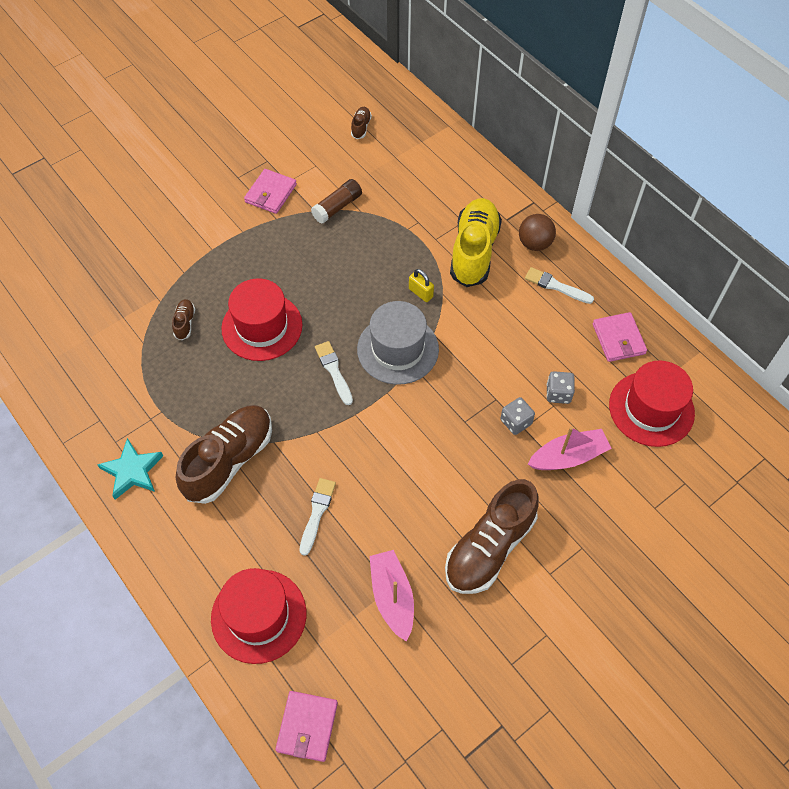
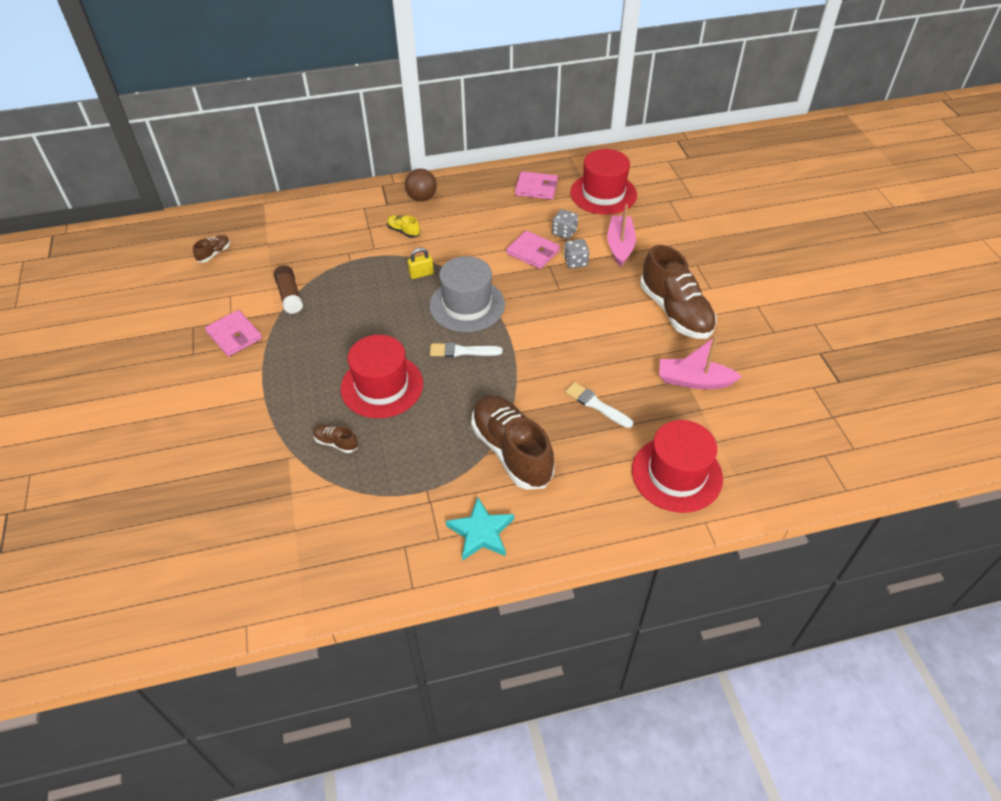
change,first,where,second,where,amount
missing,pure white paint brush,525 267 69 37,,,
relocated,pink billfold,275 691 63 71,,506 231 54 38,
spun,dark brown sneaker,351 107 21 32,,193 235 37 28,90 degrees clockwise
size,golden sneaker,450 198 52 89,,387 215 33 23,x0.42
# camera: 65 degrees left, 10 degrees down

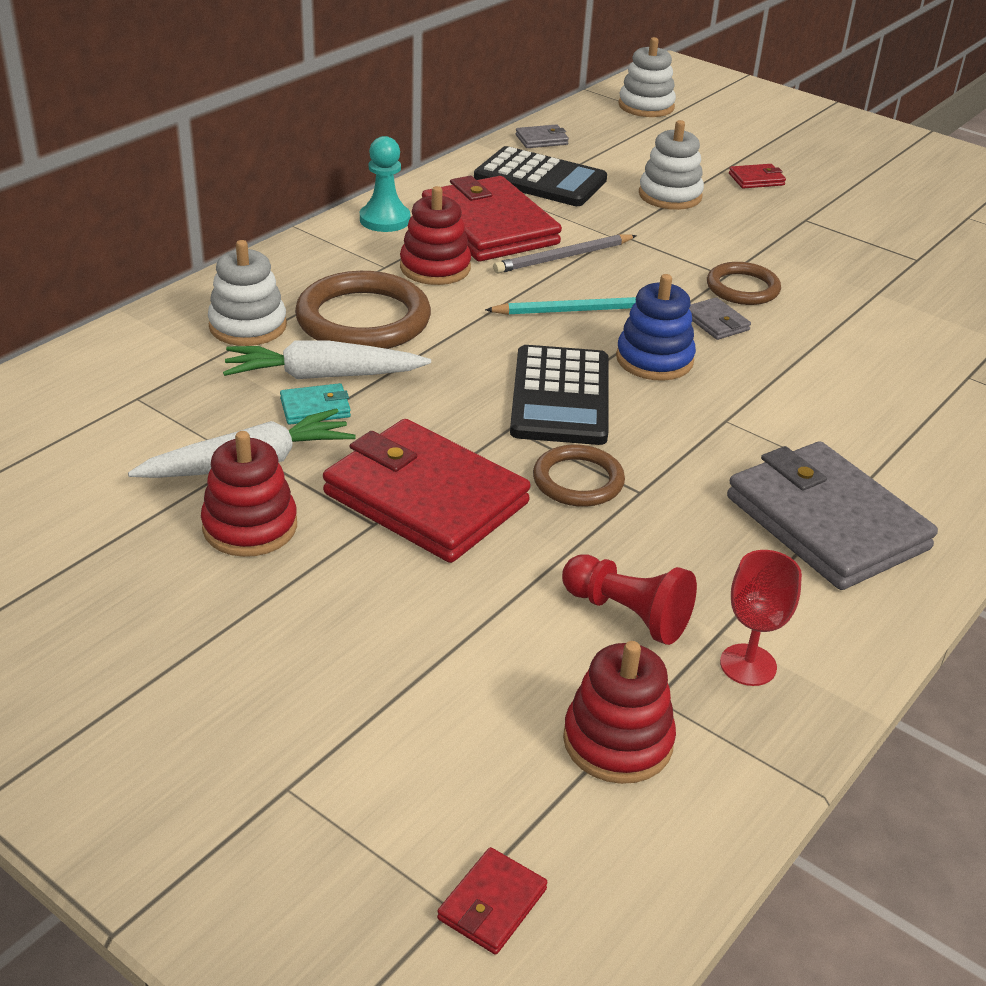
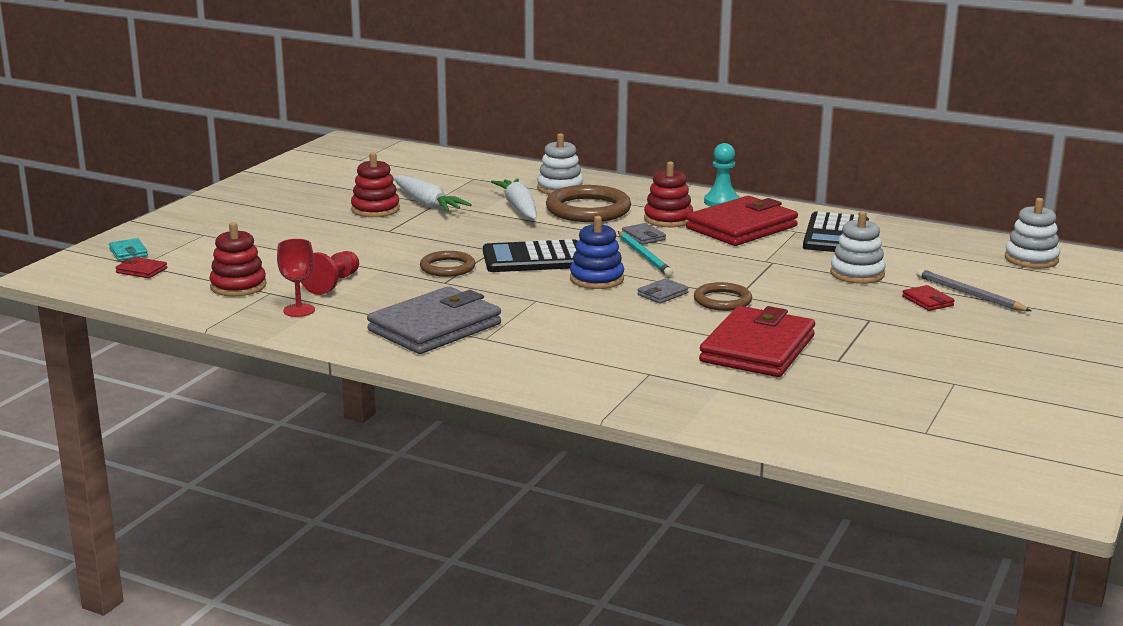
change,first,where,second,where,amount
relocated,turquoise billfold,280 383 71 42,,109 238 39 23,
relocated,scarlet billfold,323 419 208 144,,699 306 116 71,
relocated,ash-grey wooden pencil,493 234 144 39,,916 269 115 42,
relocated,ash-grey billfold,516 124 53 24,,622 223 44 22,
# camera: 80 degrees right, 15 degrees down

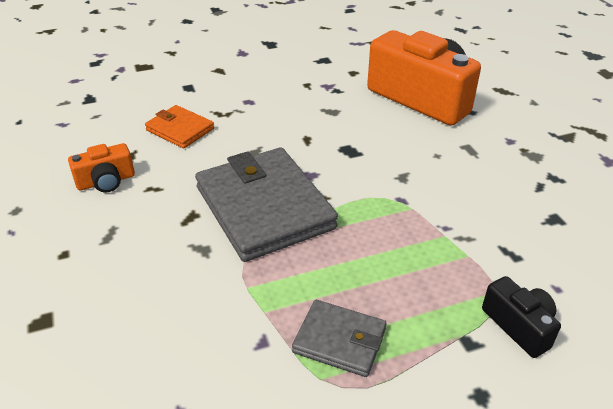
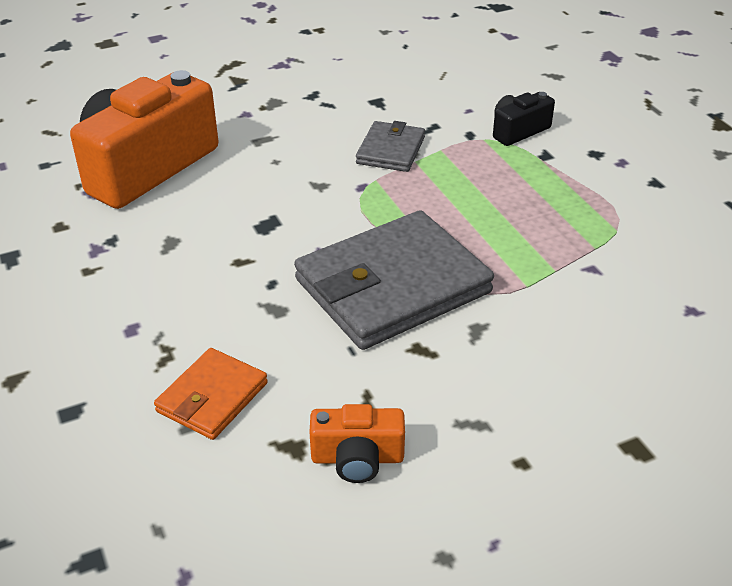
change,first,where,second,where,amount
relocated,ash-grey billfold,292 300 94 77,,356 121 69 51,
spun,bright orange photo camera,68 143 67 50,,309 404 96 79,120 degrees clockwise
# camera: 95 degrees left, 0 degrees up

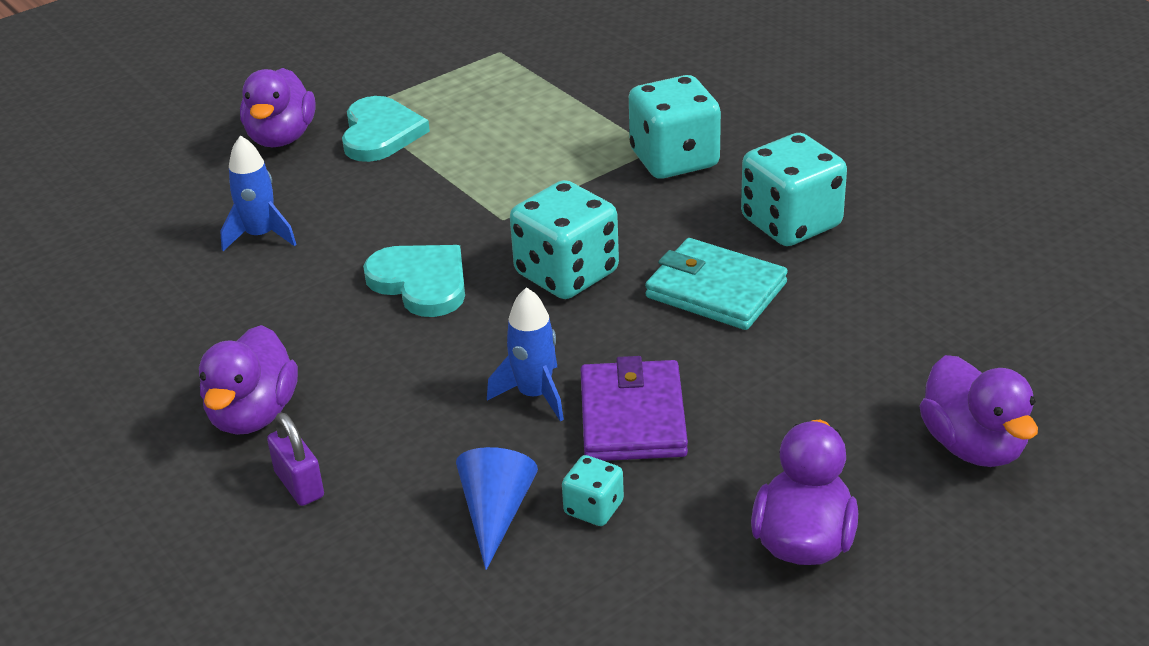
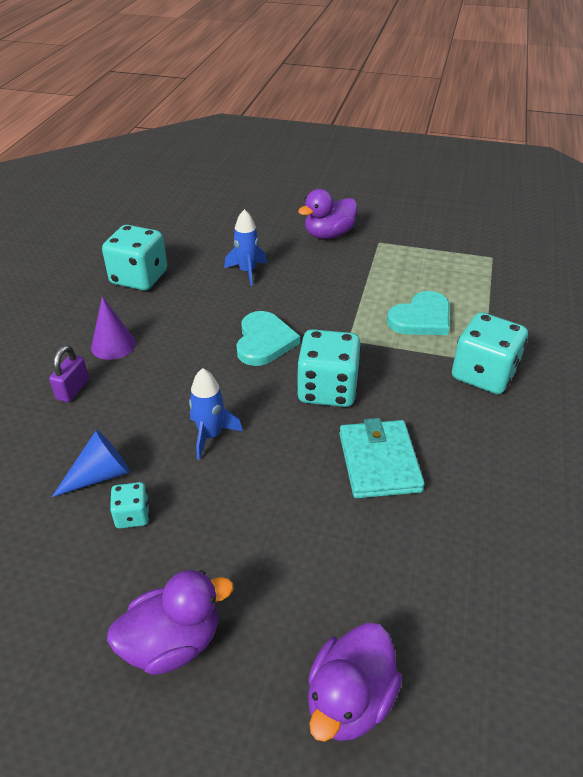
change,first,where,second,where,amount
missing,violet billfold,580 356 108 105,,,
relocated,turquoise heart shape,342 96 88 66,,387 291 63 44,
relocated,turquoise game die,741 133 106 113,,102 225 65 65,
exchanged,violet toy duck,199 325 99 110,violet cone,91 297 45 63,
# camera: 50 degrees right, 5 degrees up

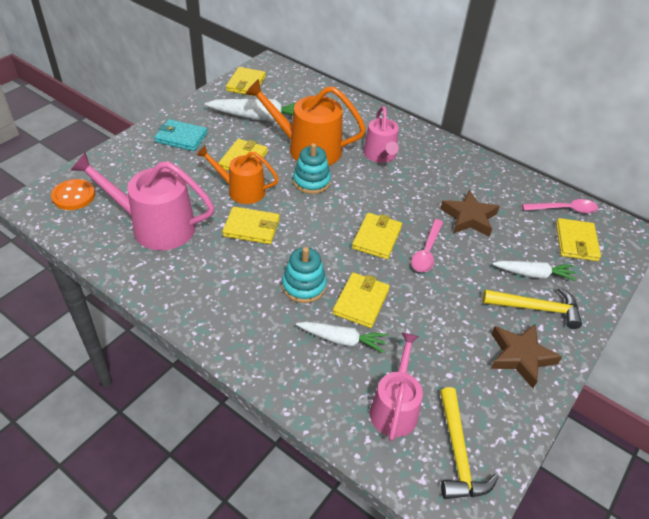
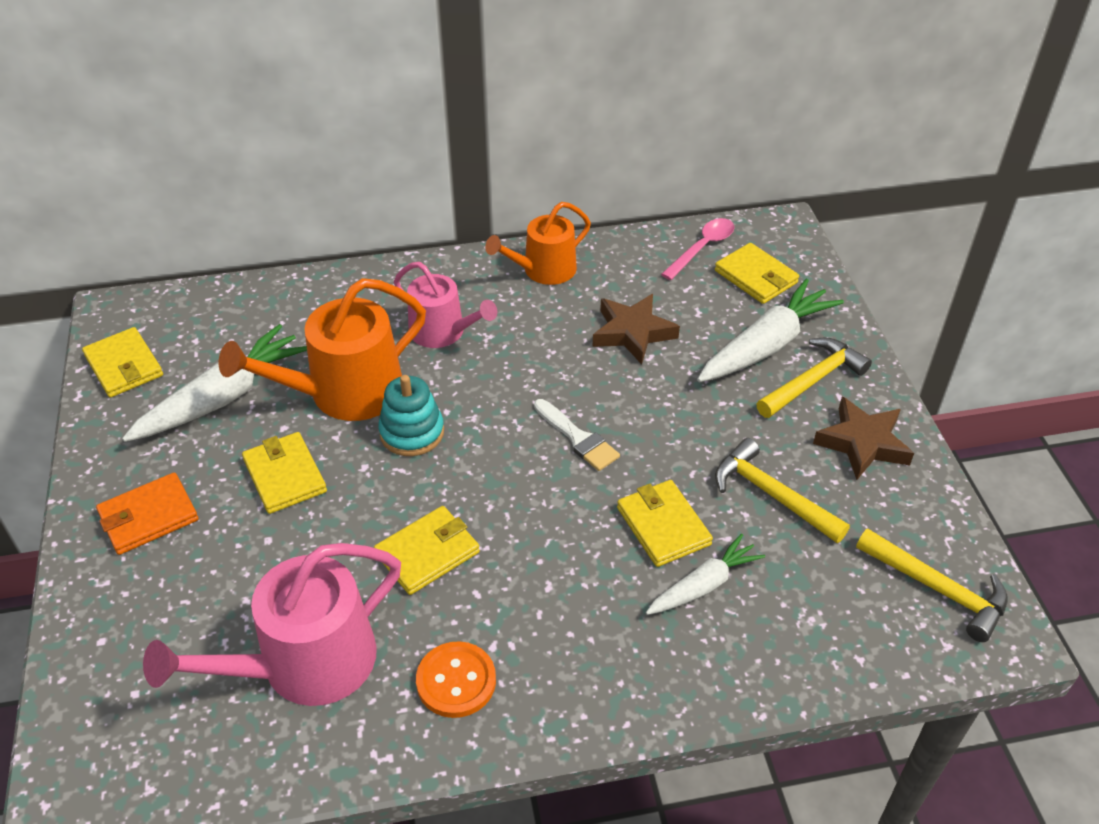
change,first,where,second,where,amount
missing,turquoise ring stacker,282 247 45 56,,,
missing,pink sprinkling can,370 333 53 108,,,
missing,pink teaspoon,411 219 32 53,,,
appeared,,,golden hammer,715 438 135 105,
relocated,bright orange shirt button,51 179 44 31,,416 641 80 77,
relocated,bright orange sprinkling can,196 146 83 58,,485 202 106 83,
exchanged,golden billfold,352 213 50 46,pure white paint brush,534 399 86 72,
colour,turquoise billfold,154 119 54 32,bright orange billfold,96 473 102 82,
size,pure white root vegetable,492 261 85 20,,697 279 147 103,x1.65
# camera: 45 degrees left, 0 degrees up

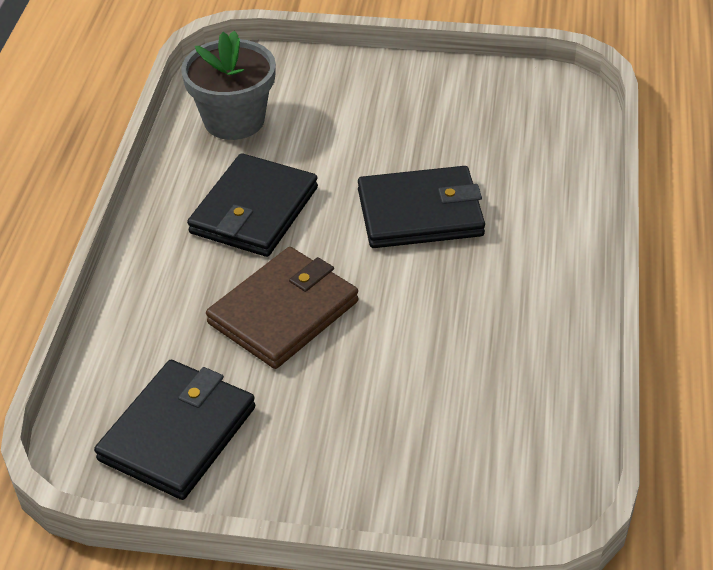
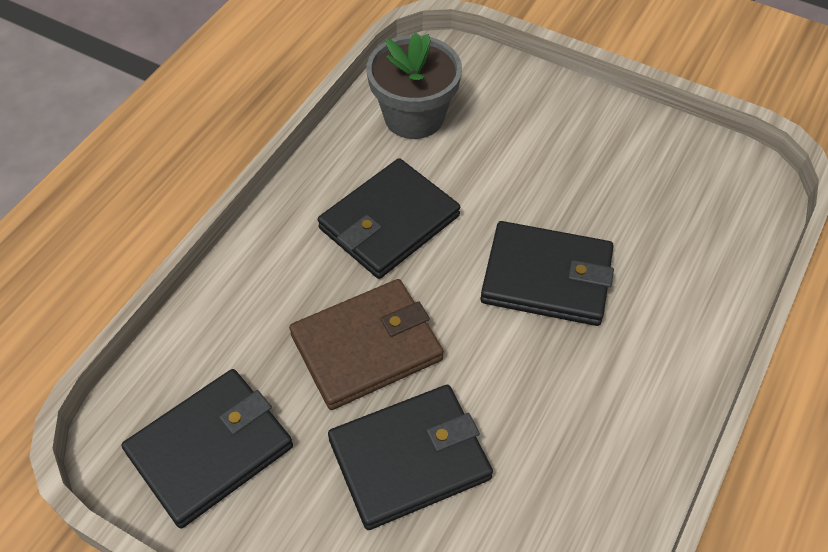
change,first,where,second,where,amount
appeared,,,black billfold,328 385 165 145,
# camera: 20 degrees right, 10 degrees up

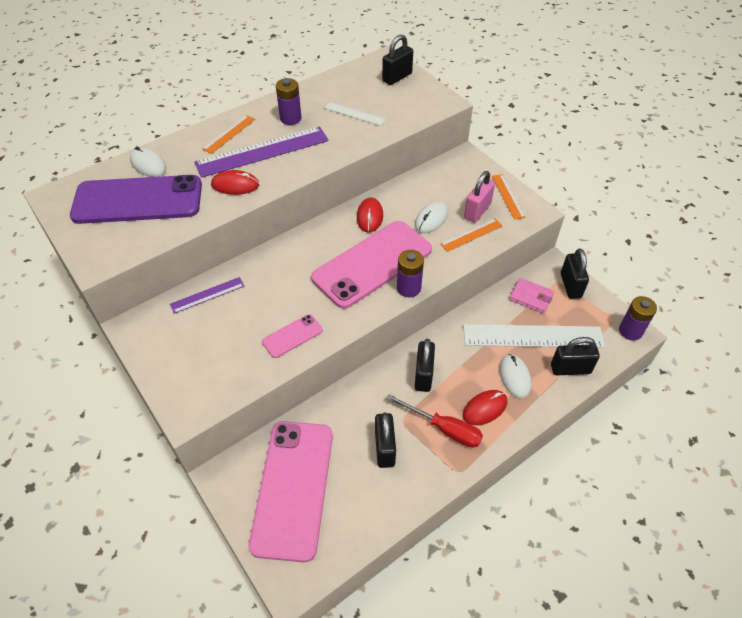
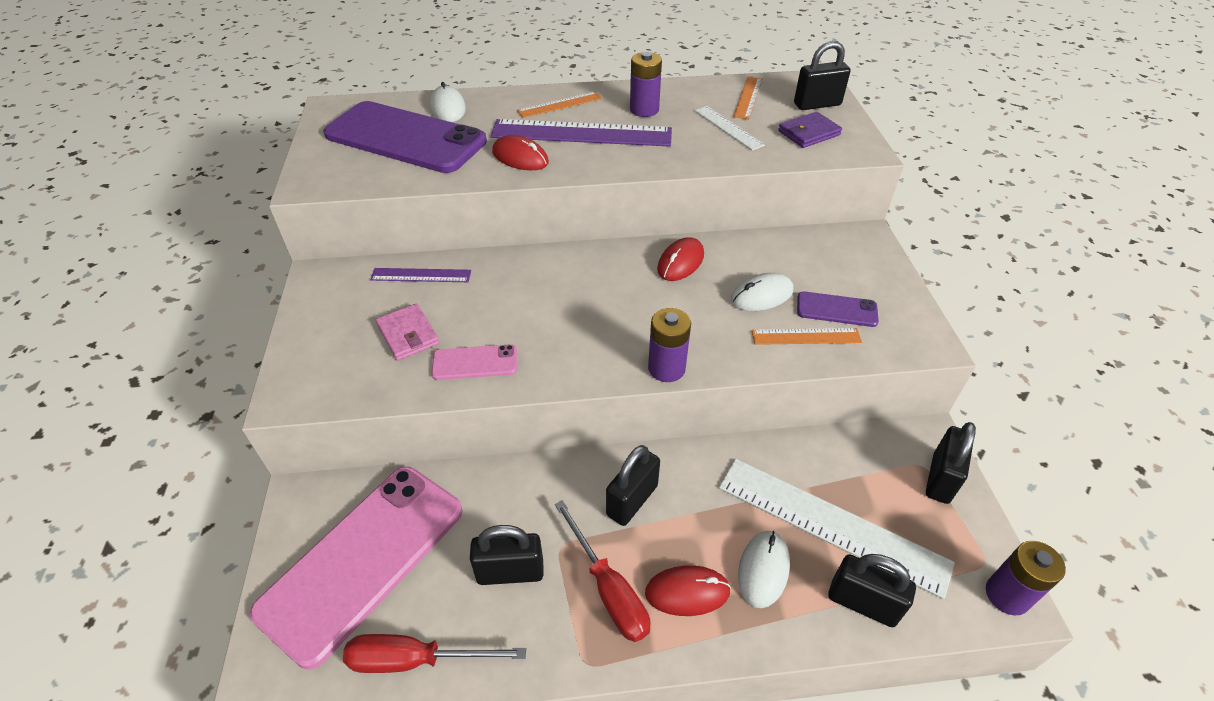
change,first,where,second,where,amount
missing,pink phone,311 221 121 88,,,
appeared,,,scarlet hand screwdriver,343 634 183 39,
appeared,,,violet billfold,778 112 64 36,
relocated,bright orange measuring stick,492 174 34 46,,733 77 29 42,
relocated,pink billfold,509 278 45 36,,376 304 64 57,
exchanged,pink lock,464 171 31 52,violet phone,797 291 82 36,
spun,black lock,375 413 21 55,,470 525 73 60,60 degrees clockwise
# camera: 30 degrees right, 5 degrees down

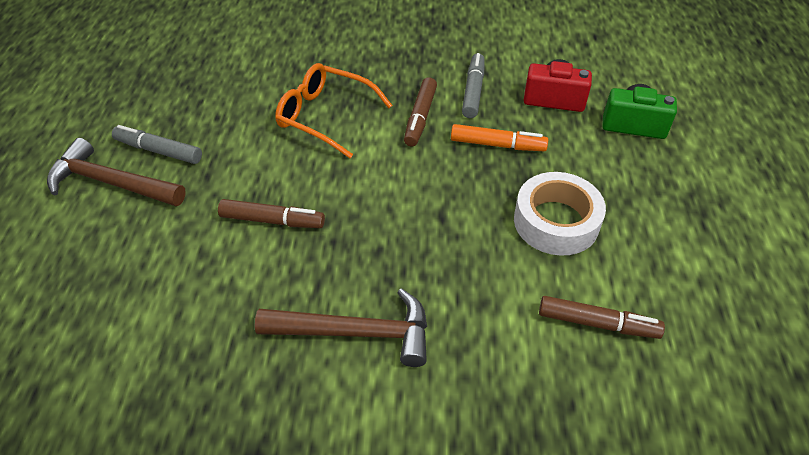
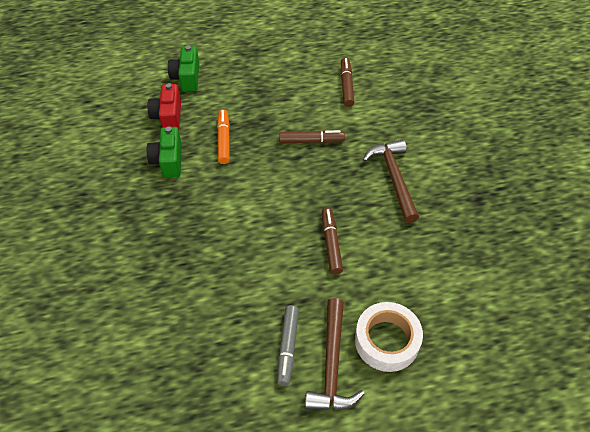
change,first,where,second,where,amount
missing,bright orange glasses,275 63 117 95,,,
relocated,dark brown felt pen,404 77 33 70,,279 130 66 14,
relocated,pure white tape,514 172 92 84,,355 302 68 70,
exchanged,ash-grey felt pen,462 53 22 65,green photo camera,147 126 35 52,
# camera: 105 degrees left, 5 degrees up

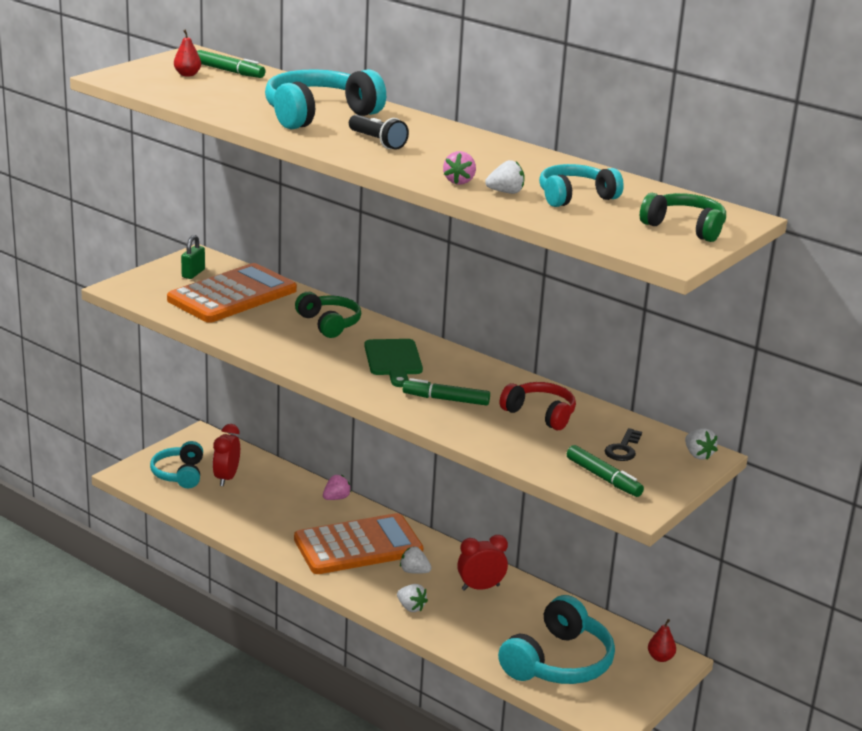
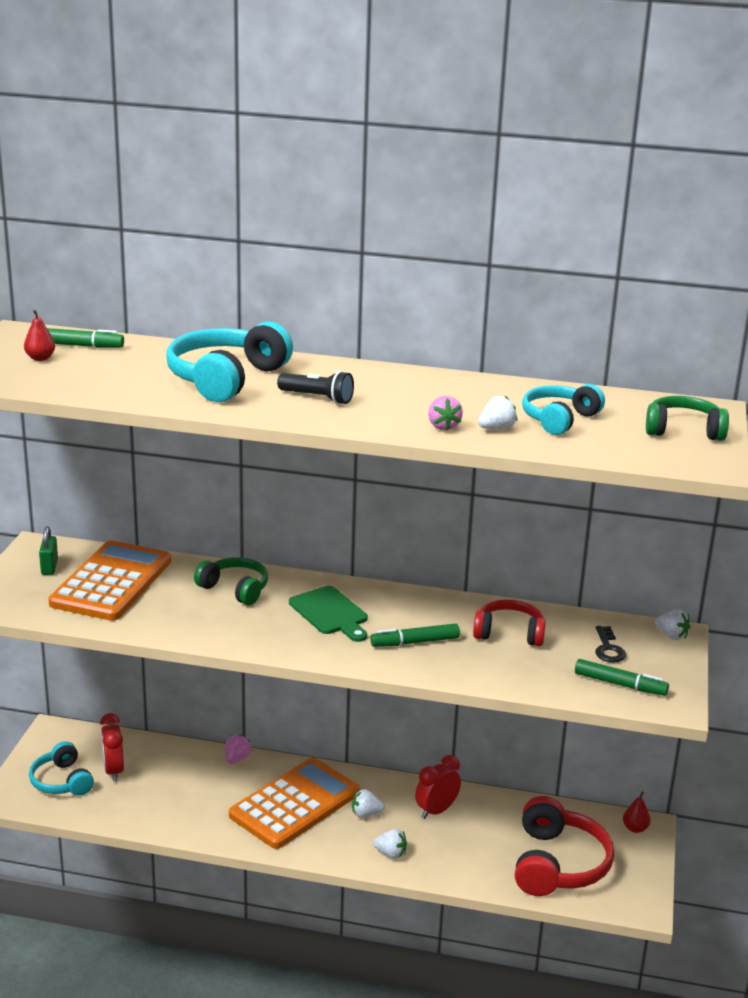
change,first,where,second,where,amount
colour,turquoise headphones,498 595 117 89,scarlet headphones,515 796 99 100,
# camera: 25 degrees left, 0 degrees up

